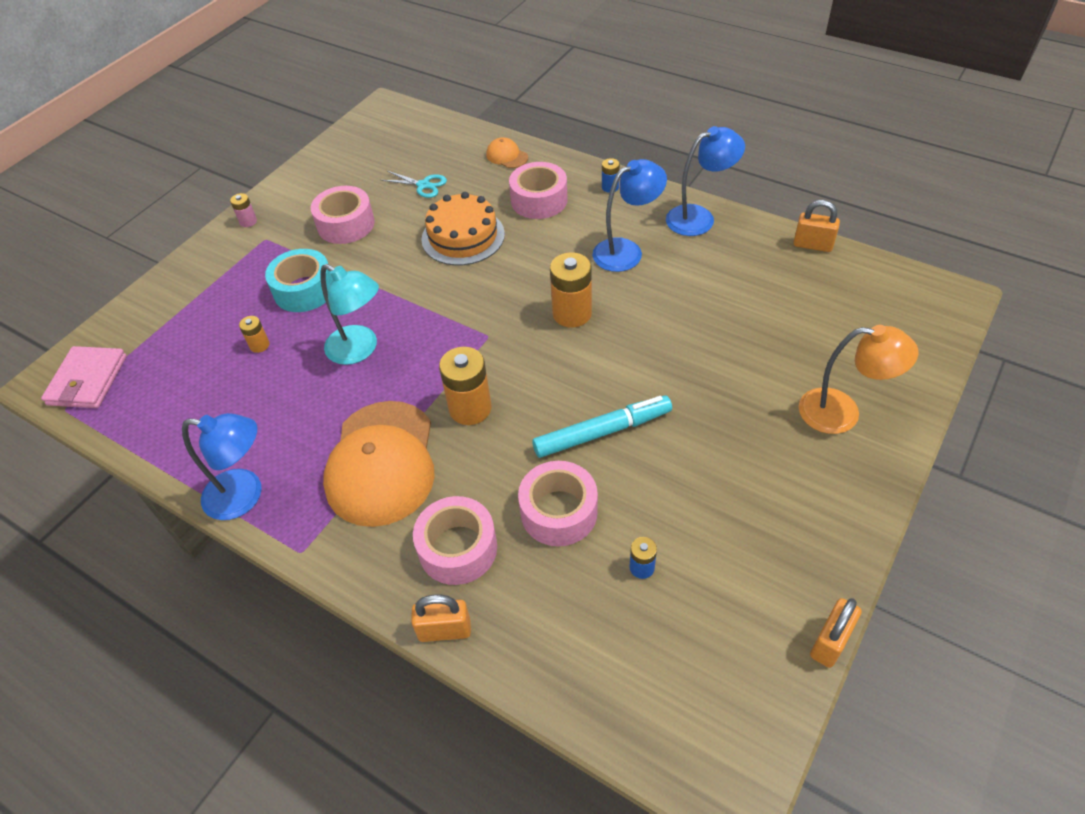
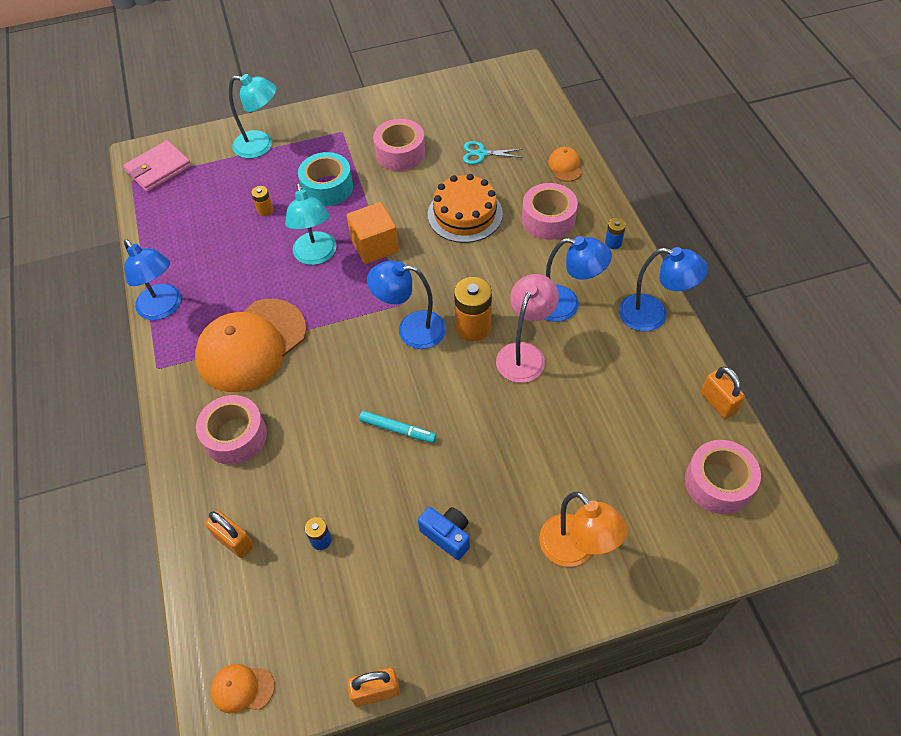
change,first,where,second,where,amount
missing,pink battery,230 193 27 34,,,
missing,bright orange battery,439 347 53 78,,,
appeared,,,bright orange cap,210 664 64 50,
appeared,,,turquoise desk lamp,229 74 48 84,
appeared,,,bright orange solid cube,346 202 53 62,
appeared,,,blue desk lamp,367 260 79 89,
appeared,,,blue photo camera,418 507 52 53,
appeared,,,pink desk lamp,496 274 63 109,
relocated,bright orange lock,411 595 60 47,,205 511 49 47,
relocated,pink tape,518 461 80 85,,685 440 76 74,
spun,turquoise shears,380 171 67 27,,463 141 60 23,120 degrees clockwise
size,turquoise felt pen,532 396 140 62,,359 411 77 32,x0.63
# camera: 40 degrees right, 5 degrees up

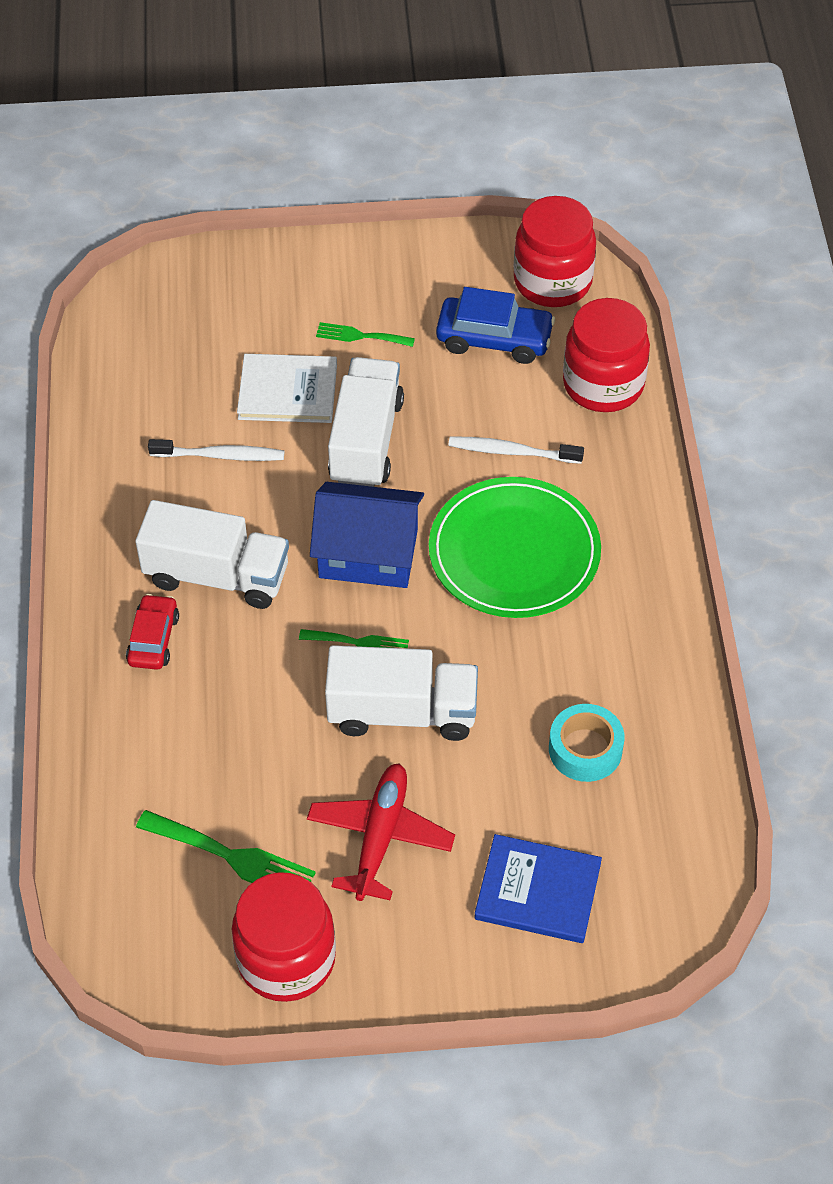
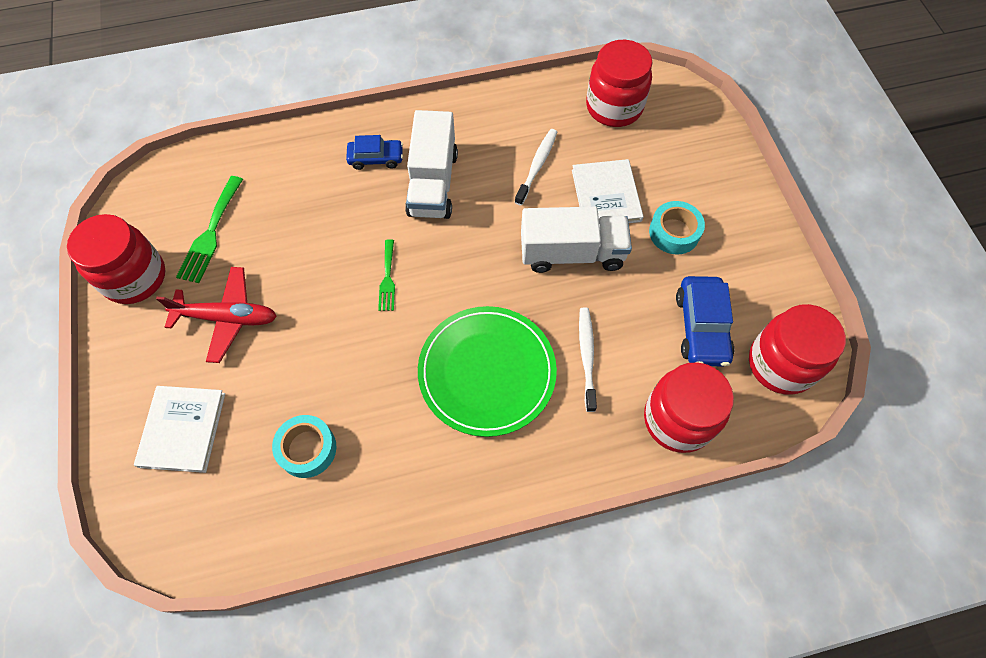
change,first,where,second,where,amount
missing,blue cottage,310 482 114 106,,,
missing,pure white truck,325 645 153 96,,,
appeared,,,scarlet preserve jar,586 40 66 87,
exchanged,green table fork,316 322 99 25,turquoise tape,649 201 56 54,
colour,scarlet toy car,126 594 53 76,blue toy car,346 135 57 35,
colour,blue book,474 834 128 109,pure white book,134 386 91 87,
spun,pure white toothbrush,148 439 136 22,,515 129 42 77,150 degrees counterclockwise
# camera: 80 degrees right, 10 degrees up

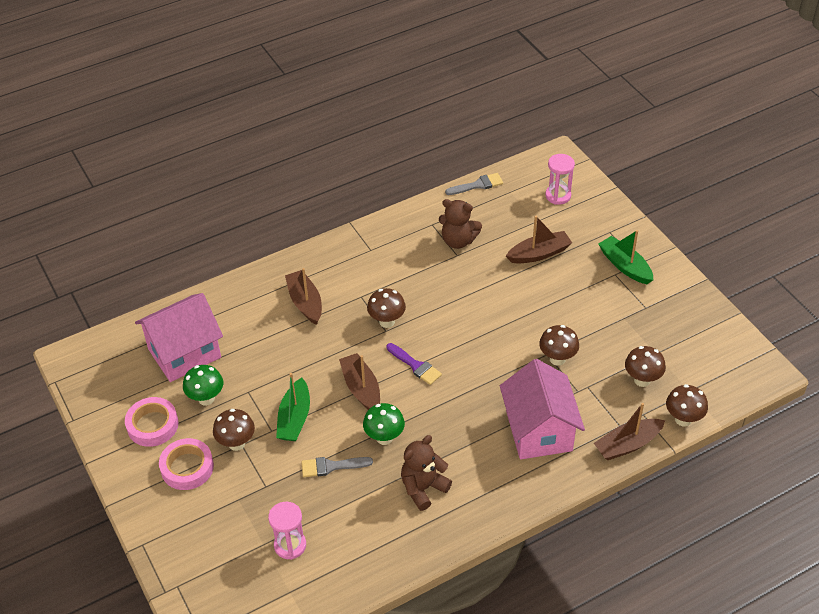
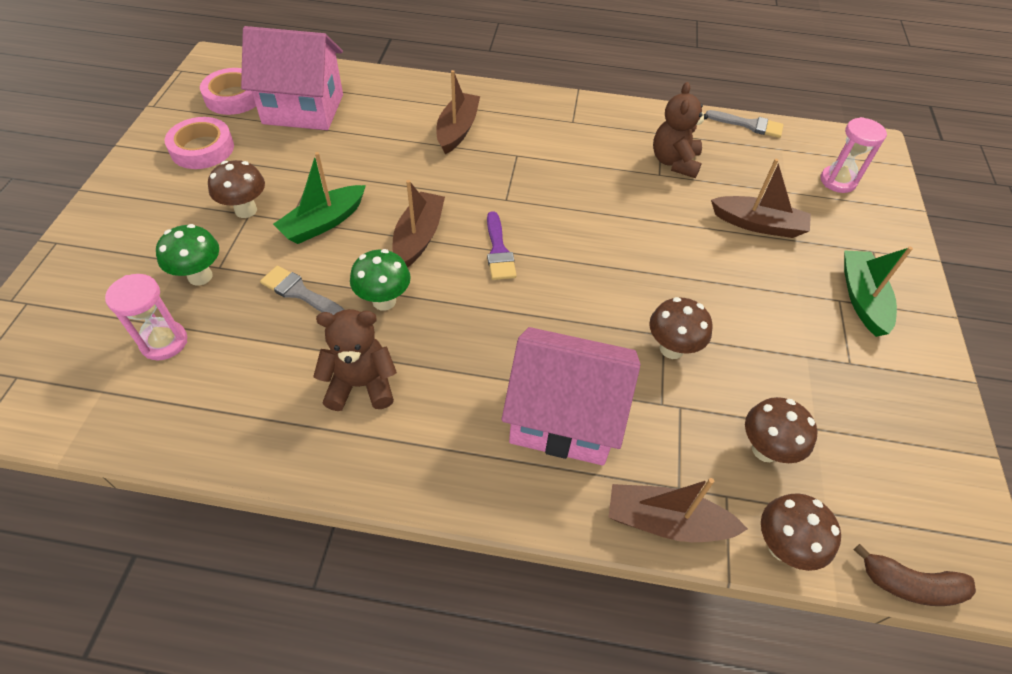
change,first,where,second,where,amount
missing,dark brown fungus,367 288 39 40,,,
appeared,,,dark brown banana fruit,854 544 122 62,
relocated,pink tape,159 438 55 52,,200 68 56 47,
relocated,green fungus,183 365 40 41,,156 224 63 62,
spun,dark brown stuffed bear,439 199 43 50,,653 82 55 96,45 degrees clockwise
spun,pink cottage,500 359 85 100,,502 327 138 139,75 degrees clockwise
# camera: 35 degrees right, 5 degrees up

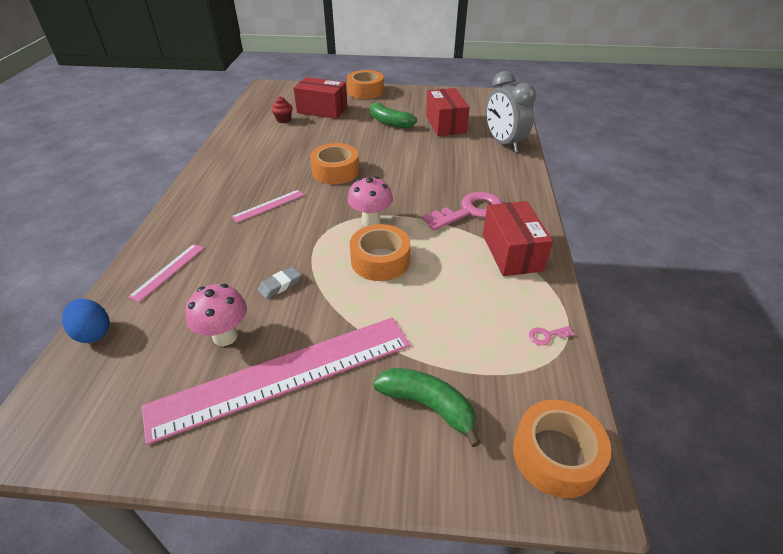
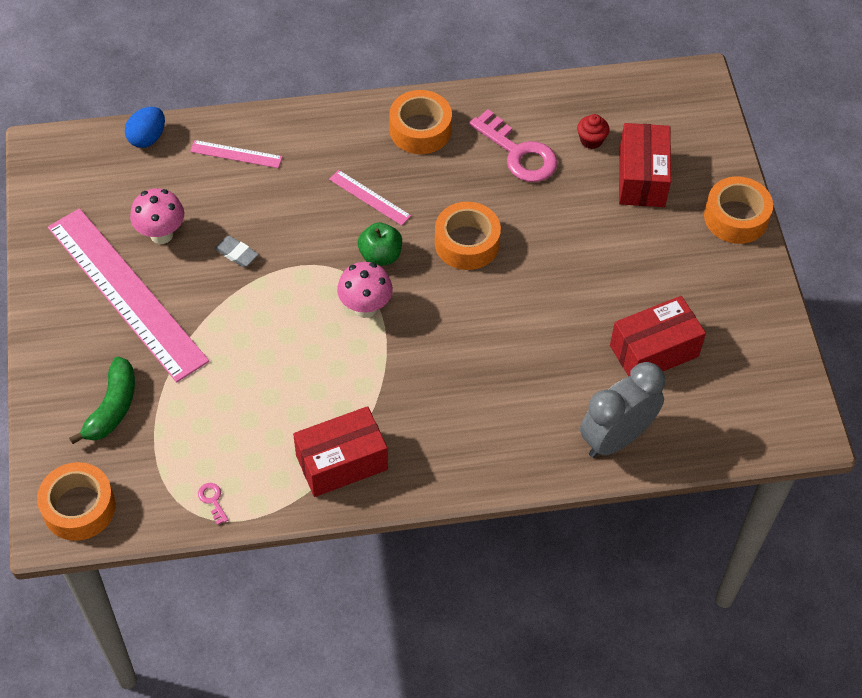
change,first,where,second,where,amount
missing,green banana fruit,370 101 47 28,,,
appeared,,,green apple,358 223 44 43,
relocated,bright orange tape,350 224 60 57,,389 90 63 64,
relocated,pink latchkey,422 192 80 38,,469 109 89 73,
# camera: 75 degrees right, 15 degrees up

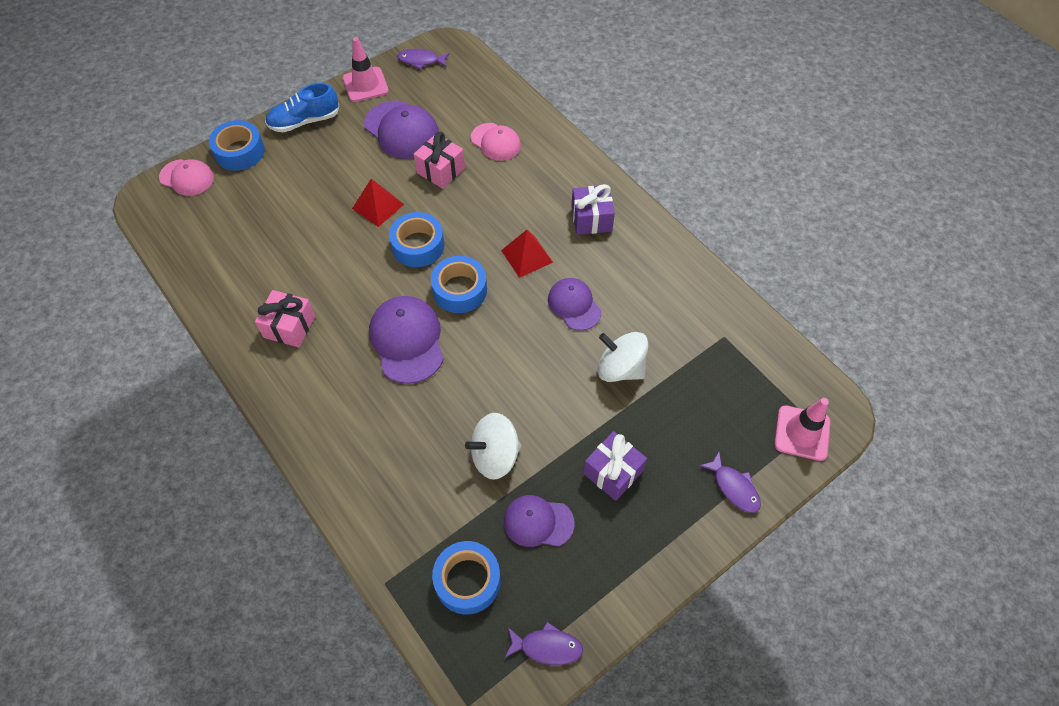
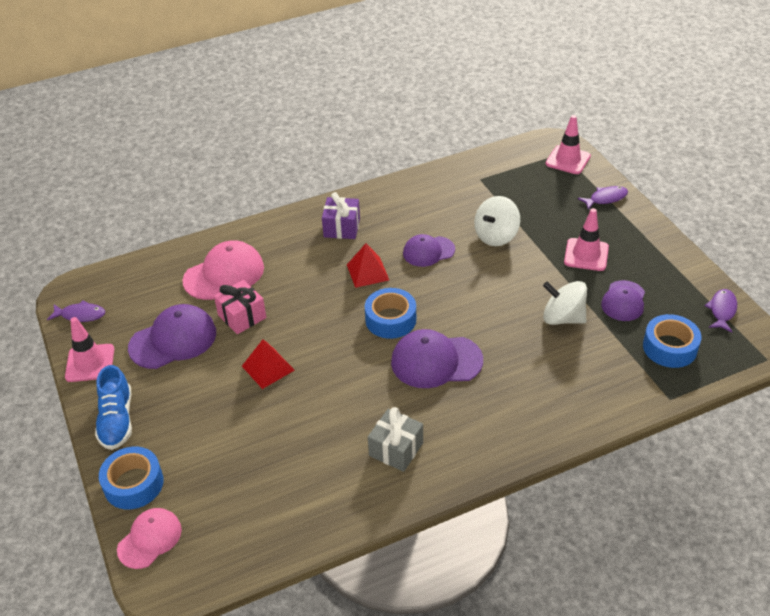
change,first,where,second,where,amount
missing,blue tape,389 212 55 55,,,
exchanged,violet wrapped gift,583 431 64 70,pink safety cone,564 208 45 63,
colour,pink wrapped gift,255 290 60 57,ash-grey wrapped gift,368 407 55 65,
spun,violet fish figure,397 49 53 20,,47 300 58 22,105 degrees counterclockwise
spun,pure white whirligig,465 413 56 67,,543 281 44 44,120 degrees clockwise
size,pink cap,471 123 50 38,,183 240 81 60,x1.55
# camera: 75 degrees left, 15 degrees down

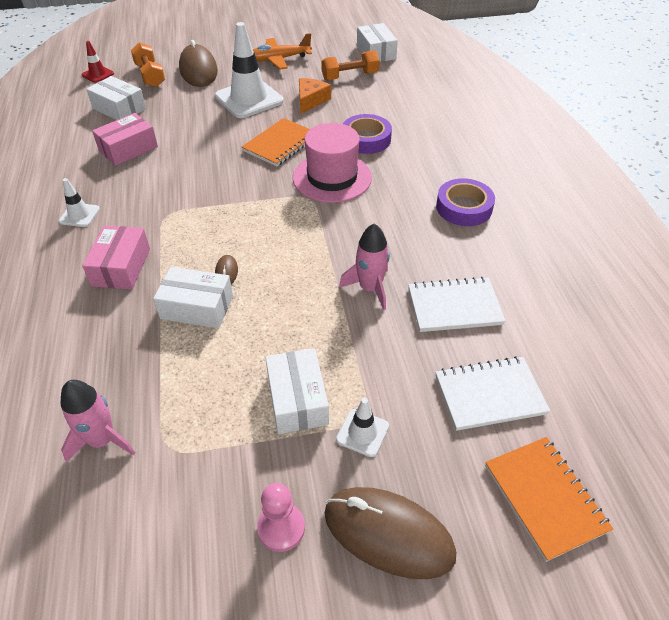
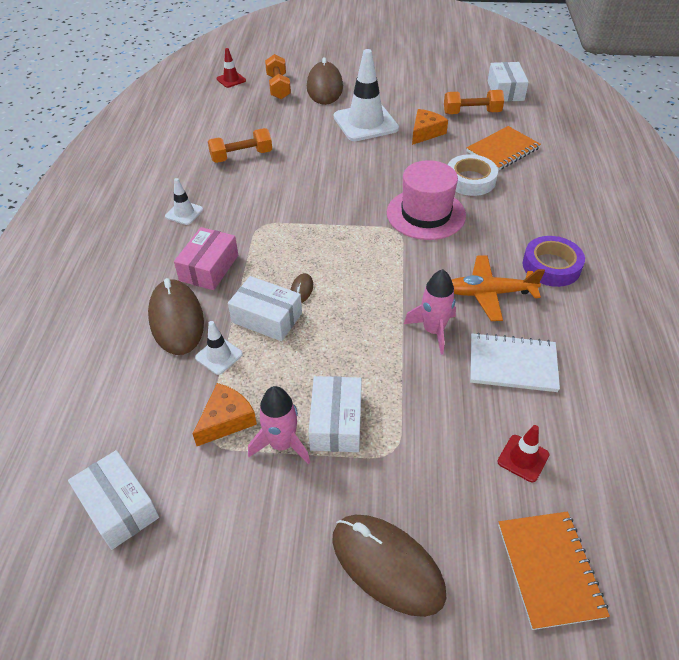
change,first,where,second,where,amount
missing,pink chess pawn,257 483 48 69,,,
appeared,,,dark brown PC mouse,148 278 56 77,
appeared,,,bright orange piece of cheese,193 383 64 63,
relocated,pink spaceship,61 380 74 83,,248 386 62 79,
relocated,pure white parcel,86 76 60 44,,68 450 91 100,
relocated,bright orange notepad,242 118 68 49,,467 126 74 45,
relocated,bright orange toy plane,253 33 59 36,,452 255 93 66,
relocated,pure white safety cone,336 398 53 59,,195 321 48 54,
exchanged,pink parcel,92 113 66 53,bright orange free weight,208 128 64 35,
exchanged,pure white notepad,435 356 115 75,scarlet safety cone,497 425 52 57,
colour,violet tape,343 114 49 40,pure white tape,448 154 50 42,
# camera: 15 degrees right, 0 degrees up

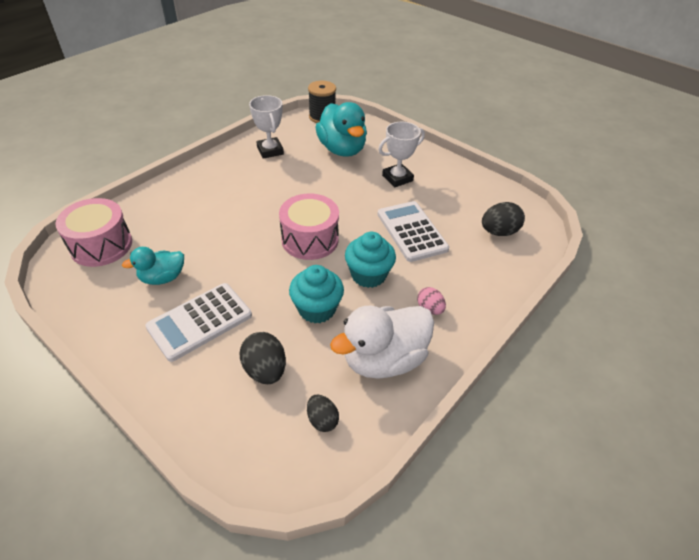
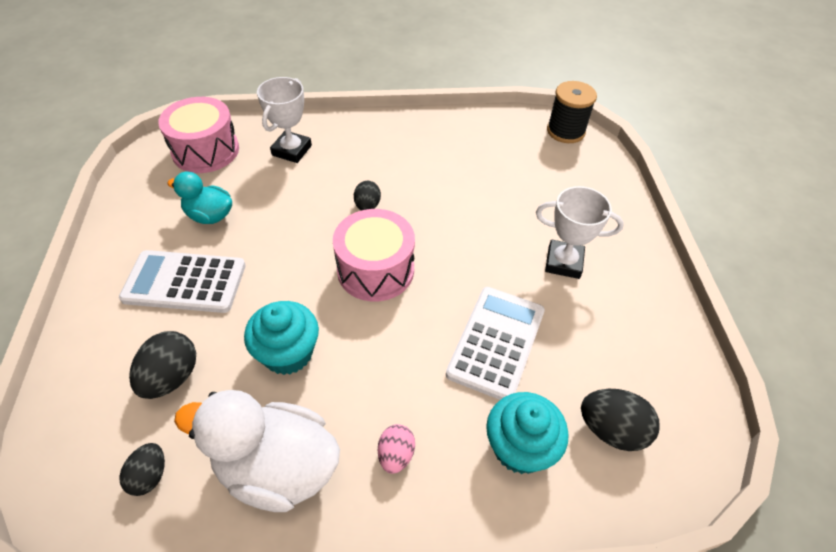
change,first,where,second,where,amount
missing,turquoise toy duck,316 102 51 55,,,
appeared,,,black egg,354 181 27 30,
relocated,pure white trophy,249 95 35 64,,257 77 55 86,
relocated,turquoise muffin,345 232 51 56,,486 392 83 82,
# camera: 45 degrees right, 5 degrees up

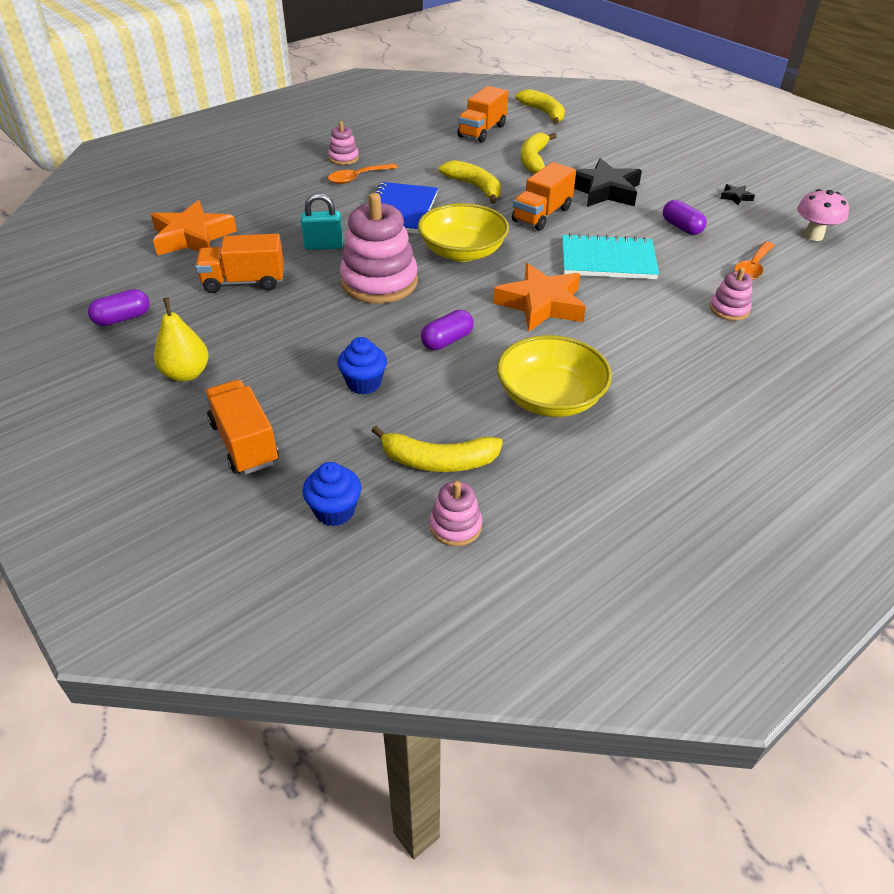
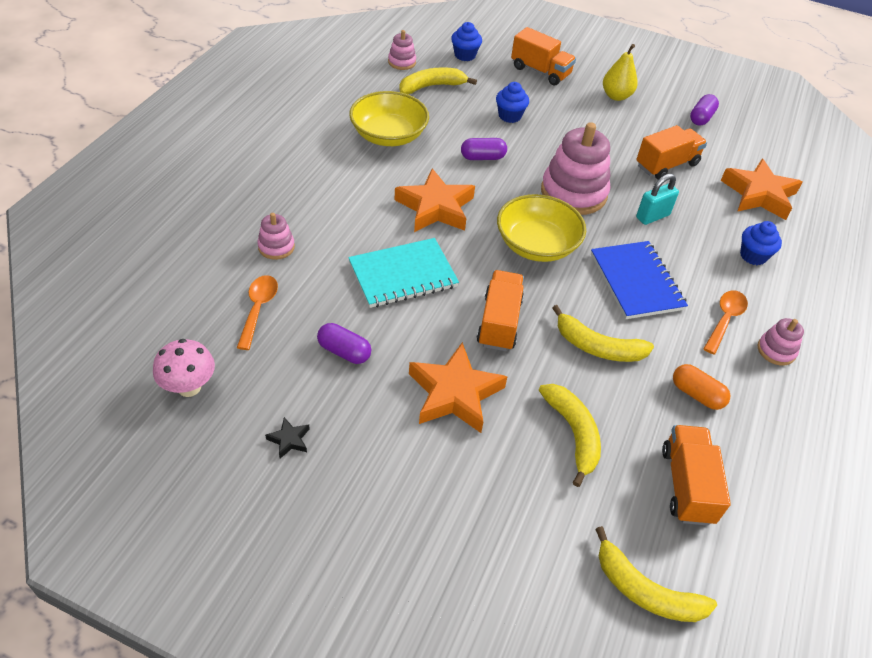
change,first,where,second,where,amount
appeared,,,bright orange pill shape,673 364 58 46,
appeared,,,blue muffin,740 221 42 44,
colour,black star,574 158 68 49,bright orange star,409 342 98 91,
spun,violet pill shape,421 310 53 40,,461 138 46 22,60 degrees clockwise
# camera: 150 degrees right, 5 degrees up

